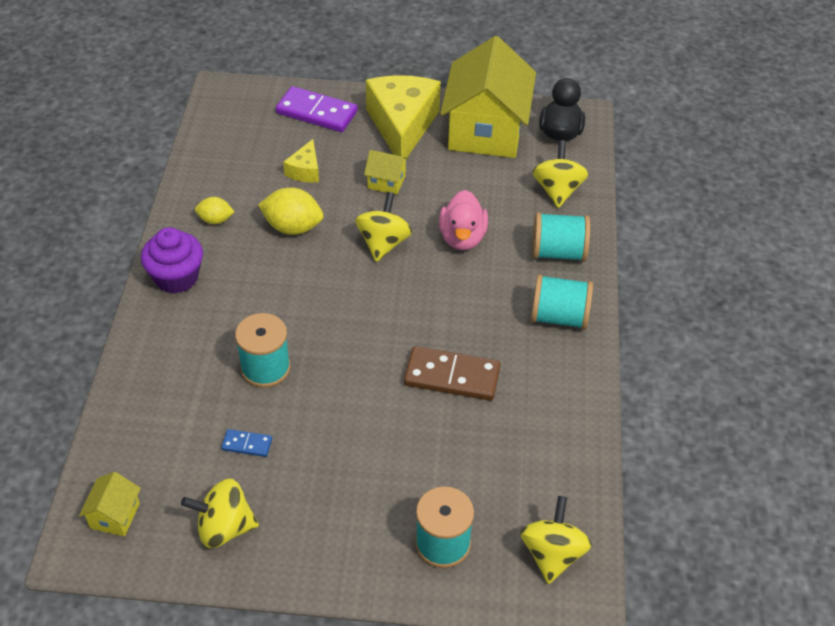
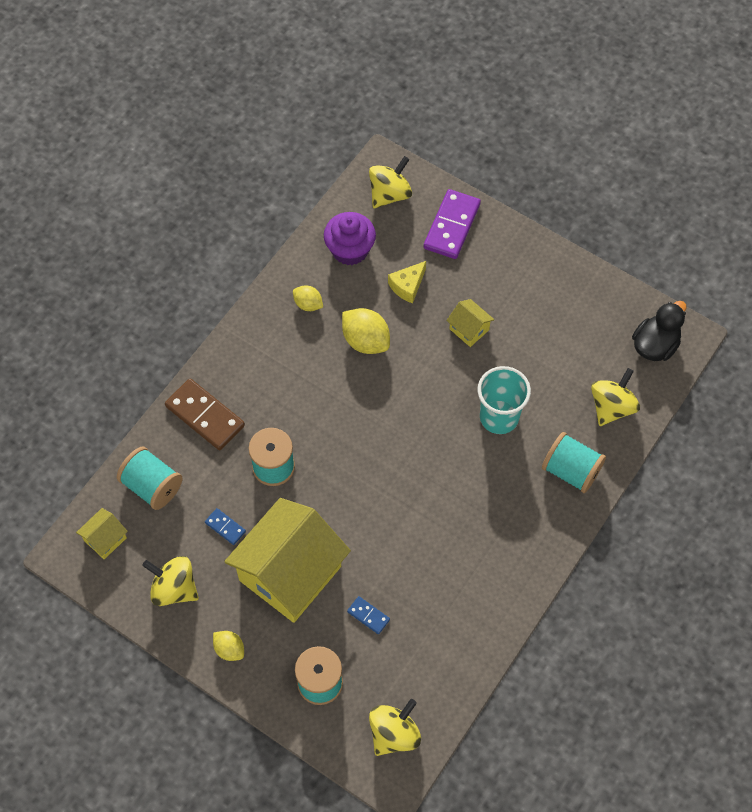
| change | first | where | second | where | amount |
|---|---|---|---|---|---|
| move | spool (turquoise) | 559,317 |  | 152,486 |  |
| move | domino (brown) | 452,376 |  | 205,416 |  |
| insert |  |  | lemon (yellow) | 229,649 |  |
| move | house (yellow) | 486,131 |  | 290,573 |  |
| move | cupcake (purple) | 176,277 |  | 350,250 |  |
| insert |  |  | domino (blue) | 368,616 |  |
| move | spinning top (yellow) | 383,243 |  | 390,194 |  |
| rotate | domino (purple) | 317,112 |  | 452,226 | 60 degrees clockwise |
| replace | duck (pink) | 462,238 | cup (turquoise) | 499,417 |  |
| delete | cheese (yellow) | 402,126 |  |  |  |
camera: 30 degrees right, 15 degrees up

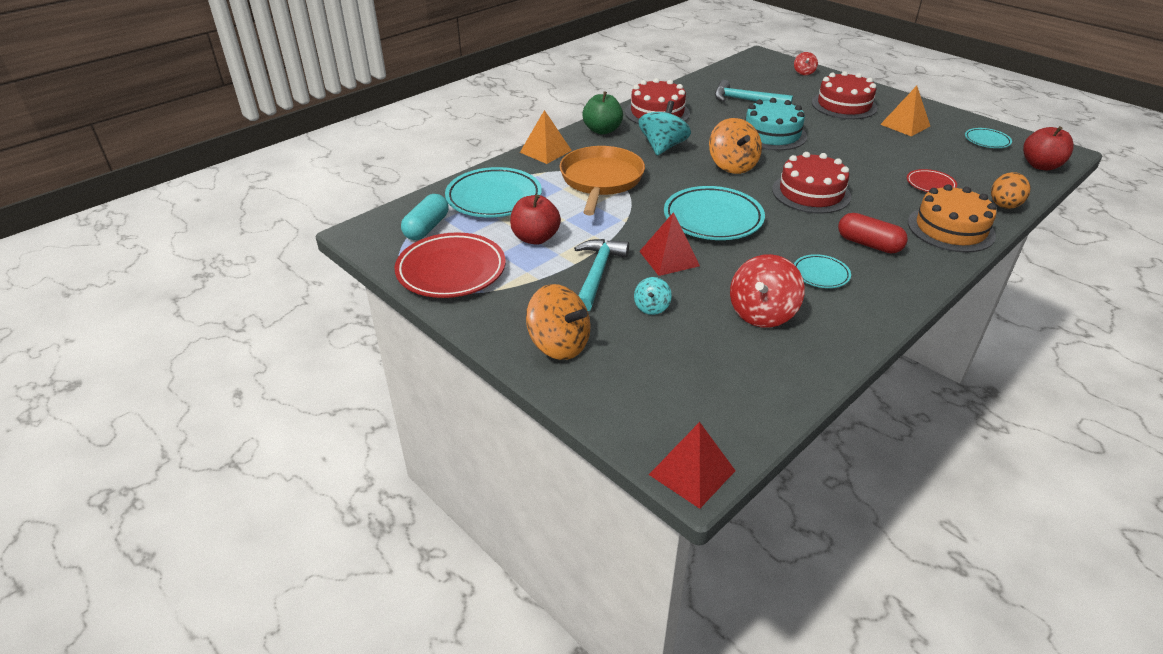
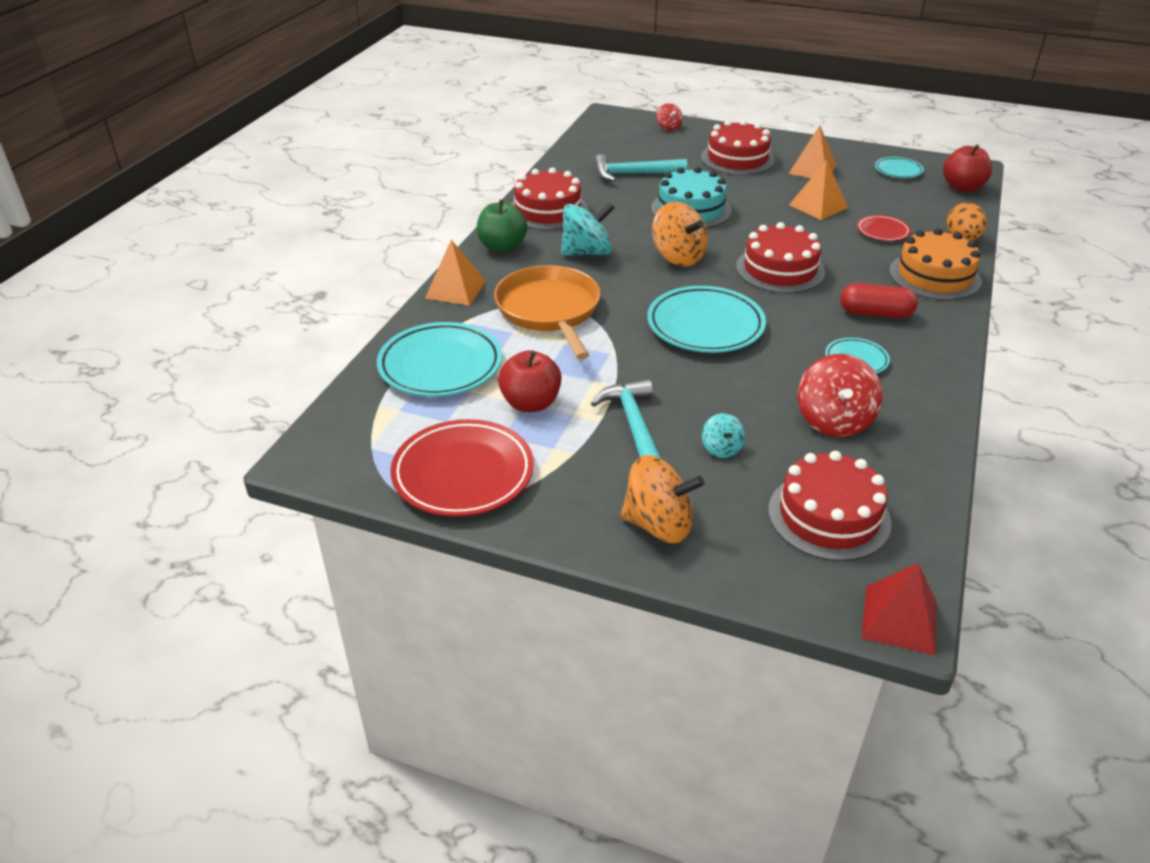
| change | first | where | second | where | amount |
|---|---|---|---|---|---|
| rotate | spinning top (turquoise) | 662,147 |  | 587,252 | 75 degrees clockwise |
| insert |  |  | cake (red) | 829,516 |  |
| insert |  |  | pyramid (orange) | 818,206 |  |
| delete | capsule (turquoise) | 427,228 |  |  |  |
| delete | pyramid (red) | 669,258 |  |  |  |
camera: 25 degrees left, 0 degrees up

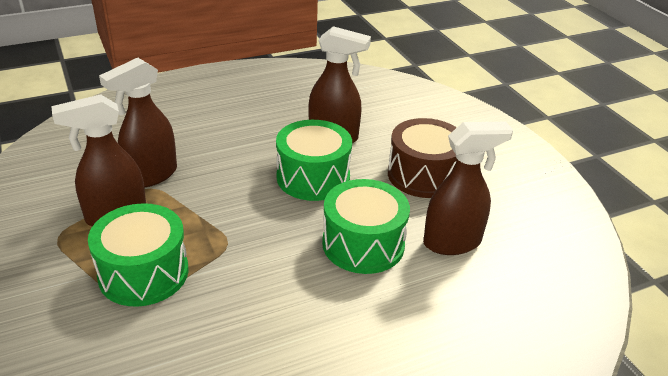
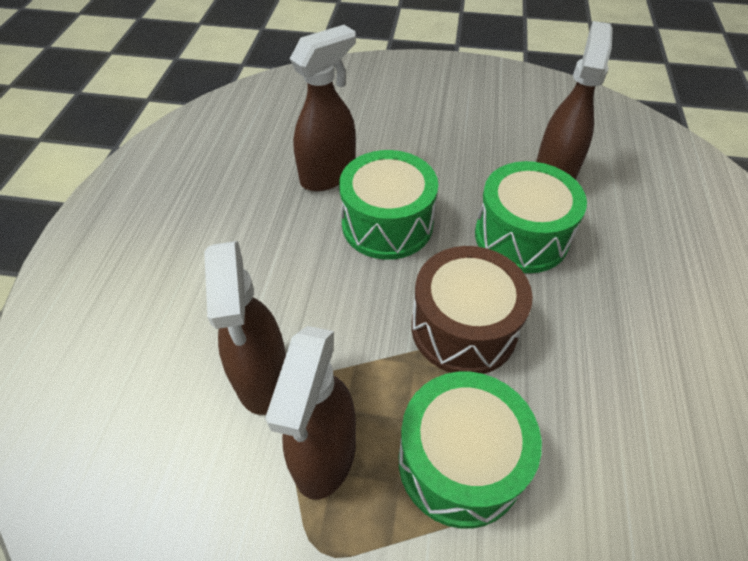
| change | first | where | second | where | amount |
|---|---|---|---|---|---|
| move | drum (brown) | 423,175 |  | 463,328 |  |
camera: 55 degrees left, 15 degrees up

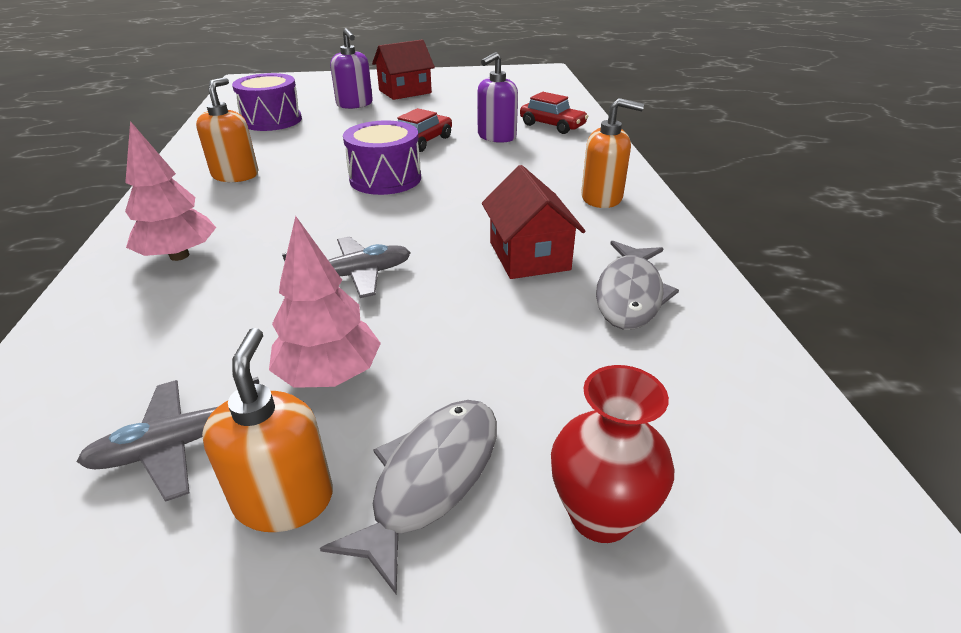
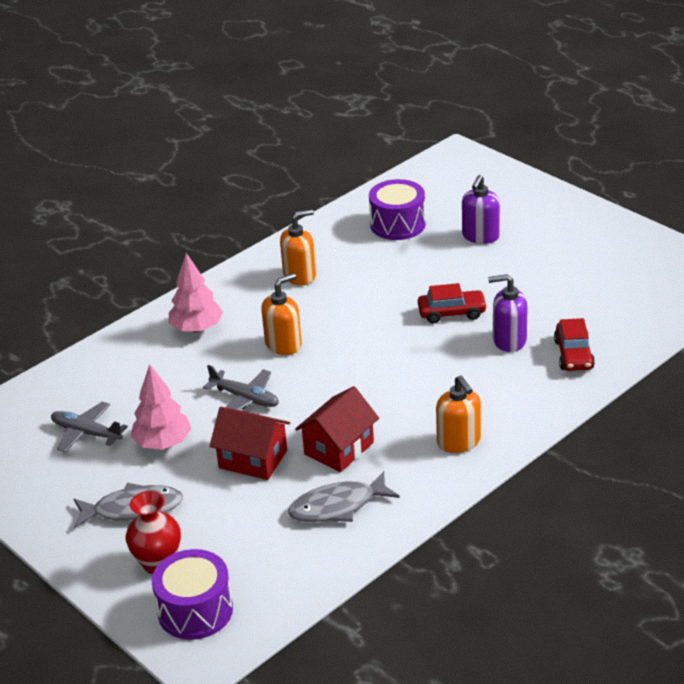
| change | first | where | second | where | amount |
|---|---|---|---|---|---|
| move | drum (purple) | 385,179 |  | 195,610 |  |
| move | house (red) | 405,91 |  | 253,459 |  |
| move | soap dispenser (orange) | 284,499 |  | 283,344 |  |
camera: 55 degrees right, 0 degrees up

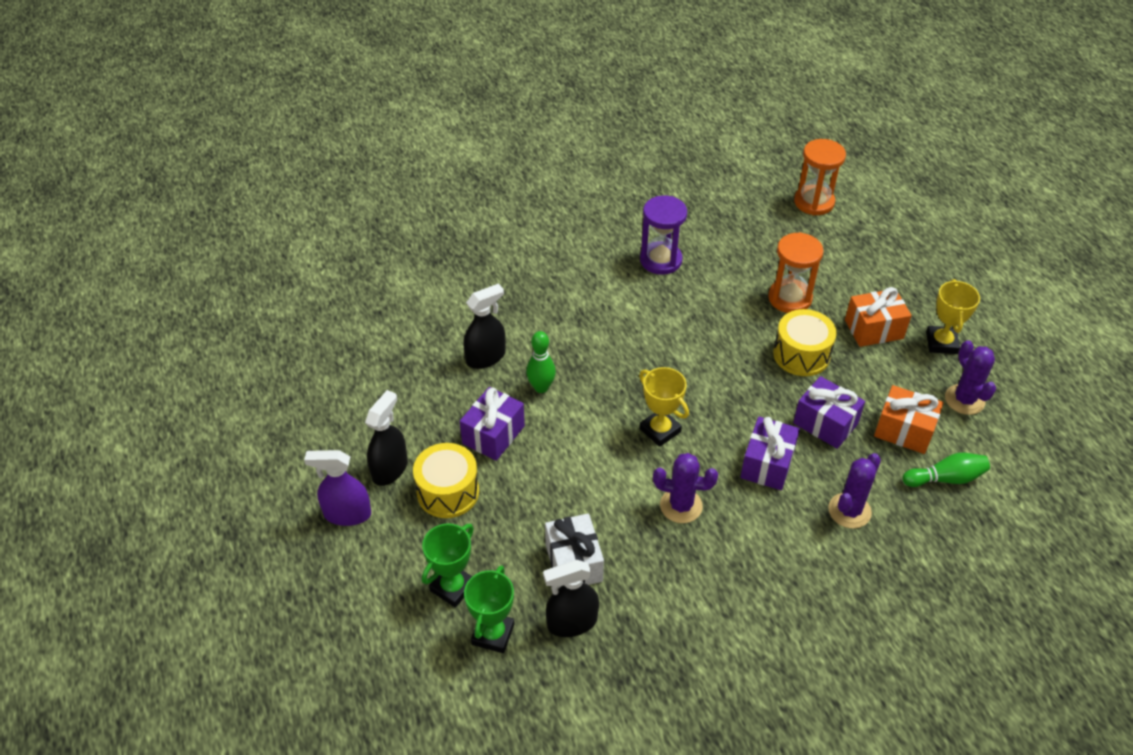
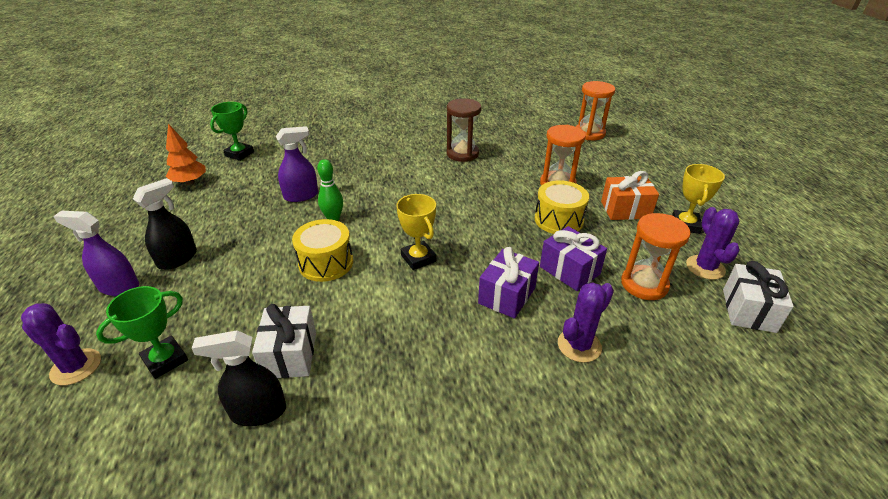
| change | first | where | second | where | amount |
|---|---|---|---|---|---|
| move | cactus (purple) | 681,506 |  | 76,367 |  |
| insert |  |  | tree (orange) | 190,182 |  |
| move | trophy (green) | 493,634 |  | 239,154 |  |
| recolor | spray bottle (black) | 486,357 | spray bottle (purple) | 301,195 |  |
| move | drum (yellow) | 448,492 |  | 326,263 |  |
| recolor | hourglass (purple) | 660,260 | hourglass (brown) | 462,154 |  |
| replace | gift (orange) | 904,430 | hourglass (orange) | 644,284 |  |
| insert |  |  | gift (white) | 748,310 |  |
| delete | gift (purple) | 493,434 |  |  |  |
| delete | bowling pin (green) | 945,478 |  |  |  |
camera: 10 degrees right, 10 degrees down

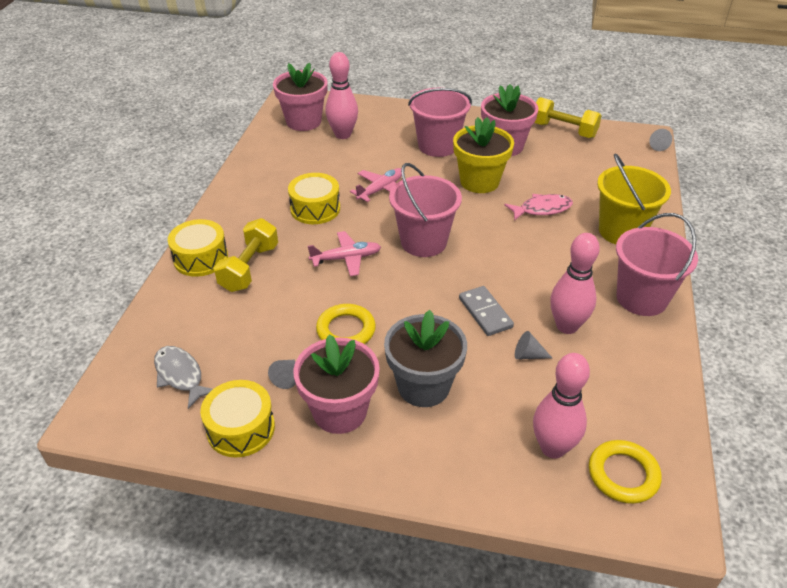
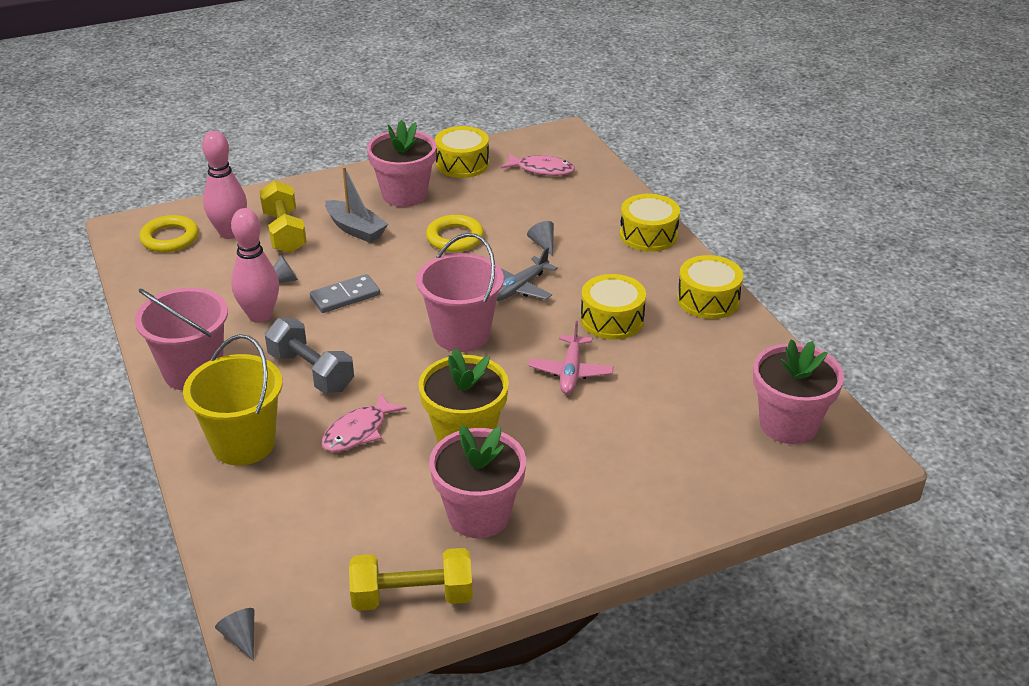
| change | first | where | second | where | amount |
|---|---|---|---|---|---|
| move | dumbbell (yellow) | 249,268 |  | 284,232 |  |
| insert |  |  | dumbbell (grey) | 311,372 |  |
| rotate | domino (grey) | 485,313 |  | 345,296 | 60 degrees counterclockwise |
| replace | flower pot (grey) | 423,386 | boat (grey) | 356,229 |  |
| recolor | plane (pink) | 346,258 | plane (grey) | 520,288 |  |
| recolor | fish (grey) | 180,375 | fish (pink) | 542,169 |  |
| move | cone (grey) | 287,377 |  | 543,244 |  |
| insert |  |  | drum (yellow) | 708,300 |  |
| delete | bowling pin (pink) | 343,135 |  |  |  |
| delete | bucket (pink) | 437,146 |  |  |  |
camera: 145 degrees right, 5 degrees down

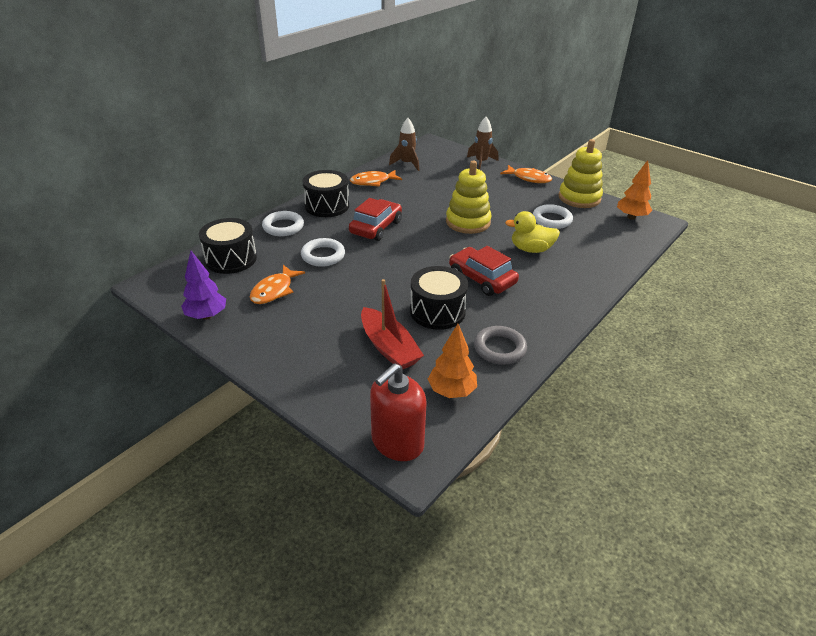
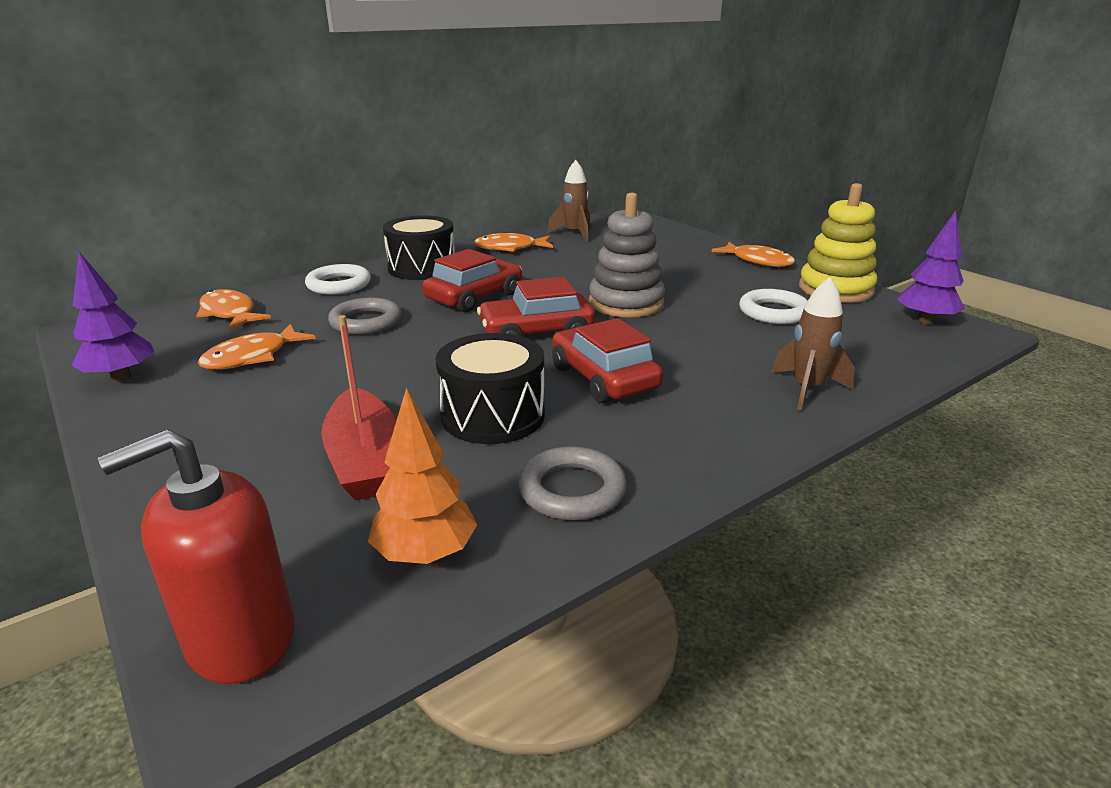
| change | first | where | second | where | amount |
|---|---|---|---|---|---|
| replace | drum (black) | 231,259 | fish (orange) | 229,313 |  |
| recolor | ring (white) | 323,255 | ring (grey) | 366,322 |  |
| insert |  |  | car (red) | 536,332 |  |
| recolor | stacking toy (yellow) | 468,222 | stacking toy (grey) | 626,303 |  |
| move | rocket (brown) | 481,162 |  | 807,389 |  |
| recolor | tree (orange) | 631,217 | tree (purple) | 925,321 |  |
| delete | duck (yellow) | 531,249 |  |  |  |
camera: 15 degrees right, 10 degrees down

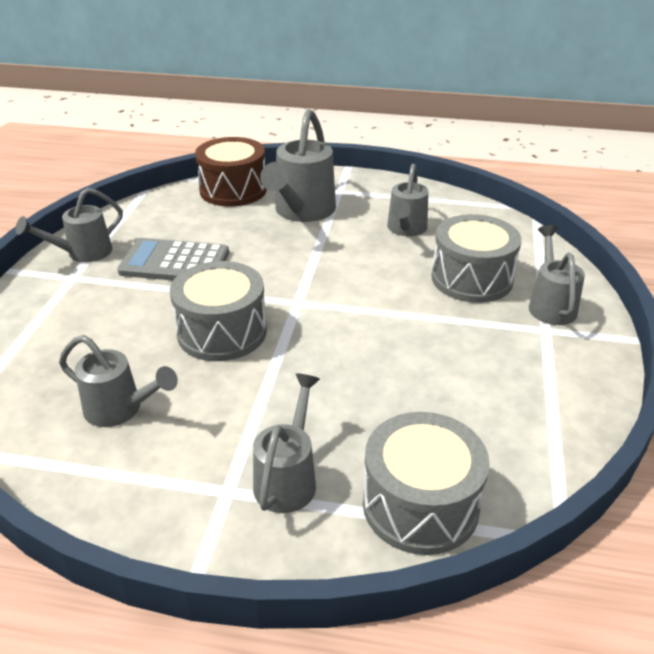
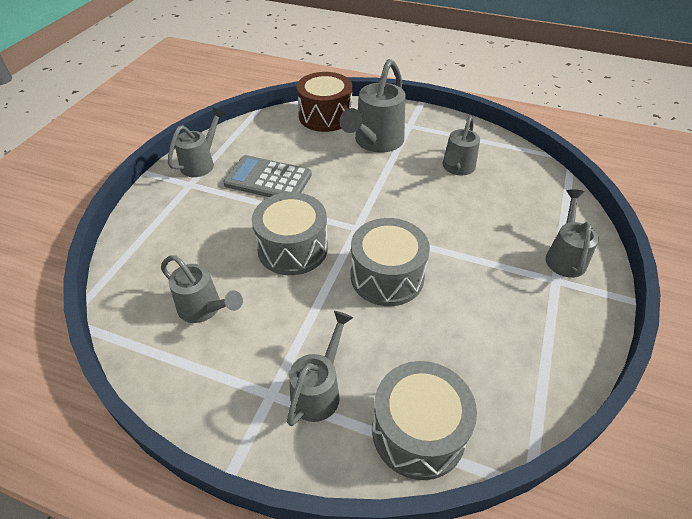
| change | first | where | second | where | amount |
|---|---|---|---|---|---|
| rotate | watering can (grey) | 83,253 |  | 201,163 | 150 degrees clockwise |
| move | drum (grey) | 471,279 |  | 387,276 |  |
camera: 10 degrees right, 10 degrees up

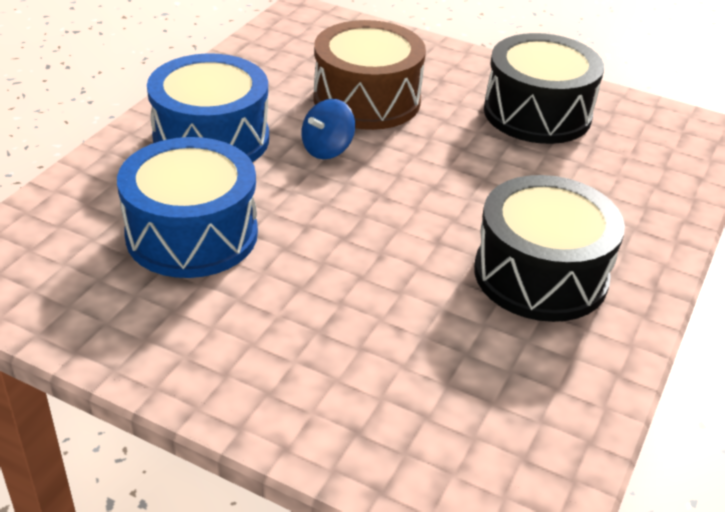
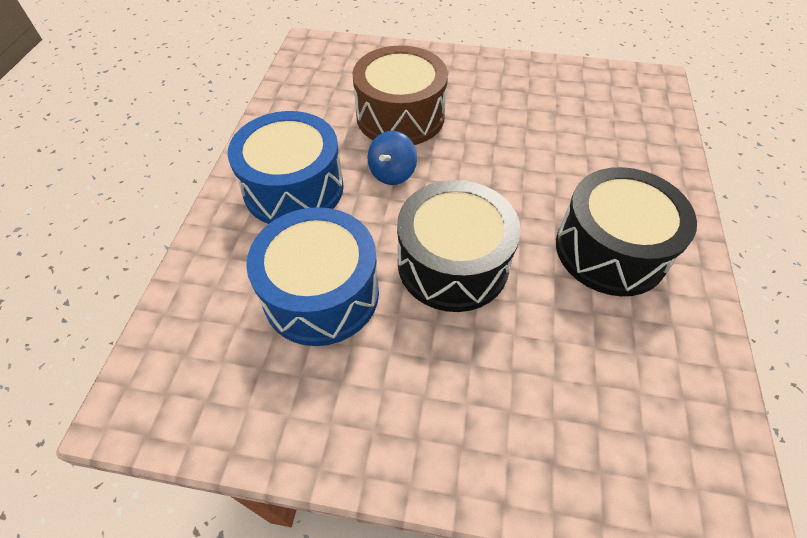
| change | first | where | second | where | amount |
|---|---|---|---|---|---|
| move | drum (black) | 537,113 |  | 453,263 |  |
camera: 15 degrees left, 15 degrees up

